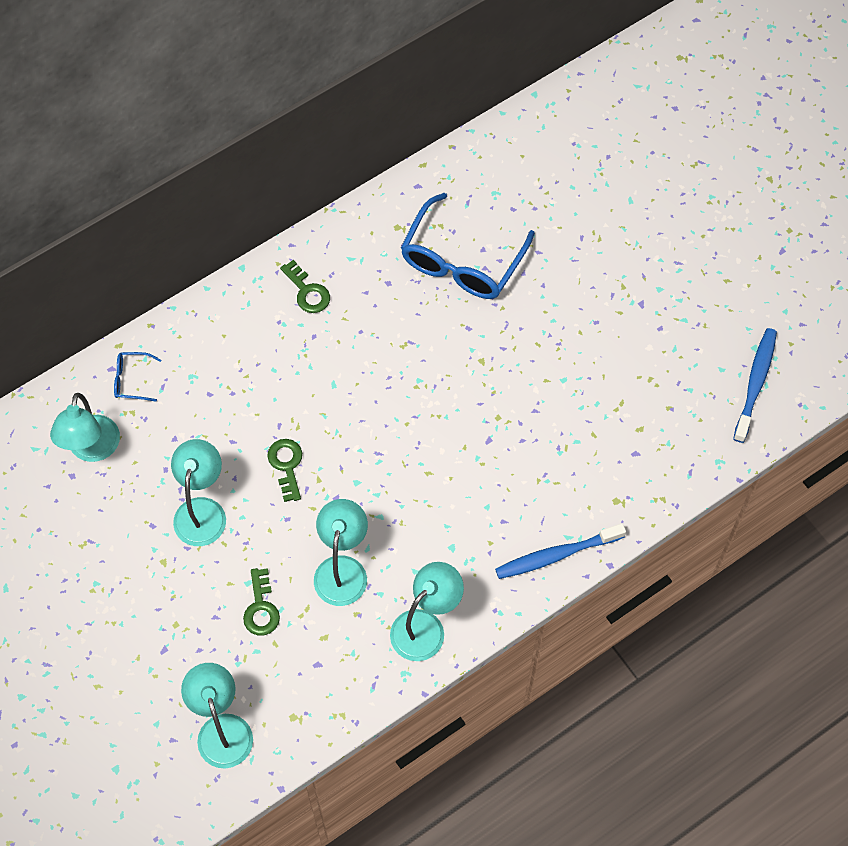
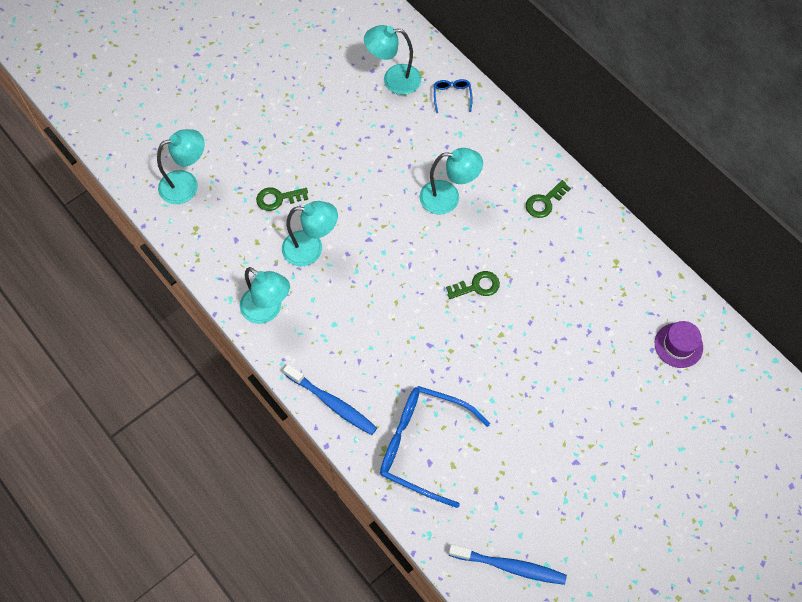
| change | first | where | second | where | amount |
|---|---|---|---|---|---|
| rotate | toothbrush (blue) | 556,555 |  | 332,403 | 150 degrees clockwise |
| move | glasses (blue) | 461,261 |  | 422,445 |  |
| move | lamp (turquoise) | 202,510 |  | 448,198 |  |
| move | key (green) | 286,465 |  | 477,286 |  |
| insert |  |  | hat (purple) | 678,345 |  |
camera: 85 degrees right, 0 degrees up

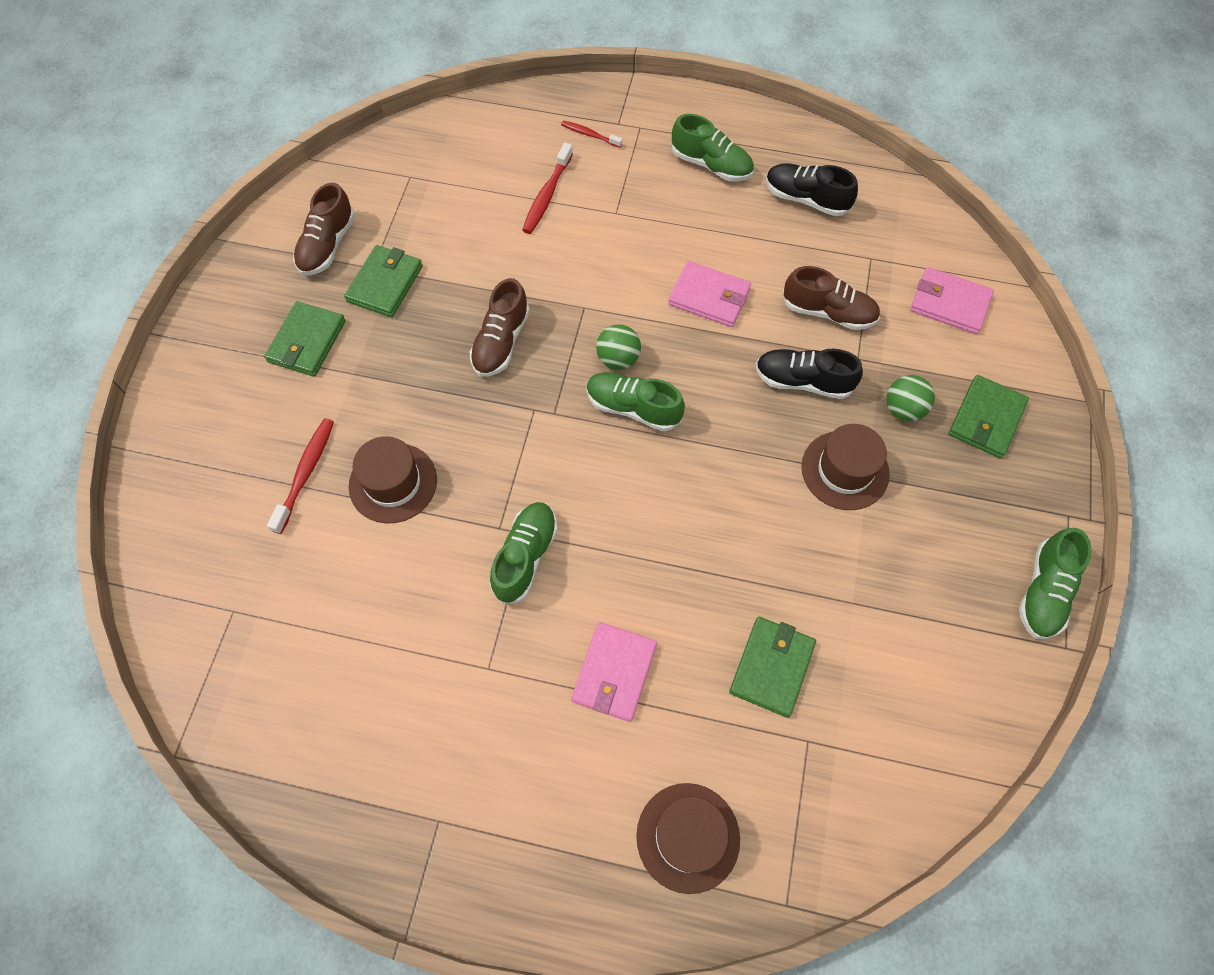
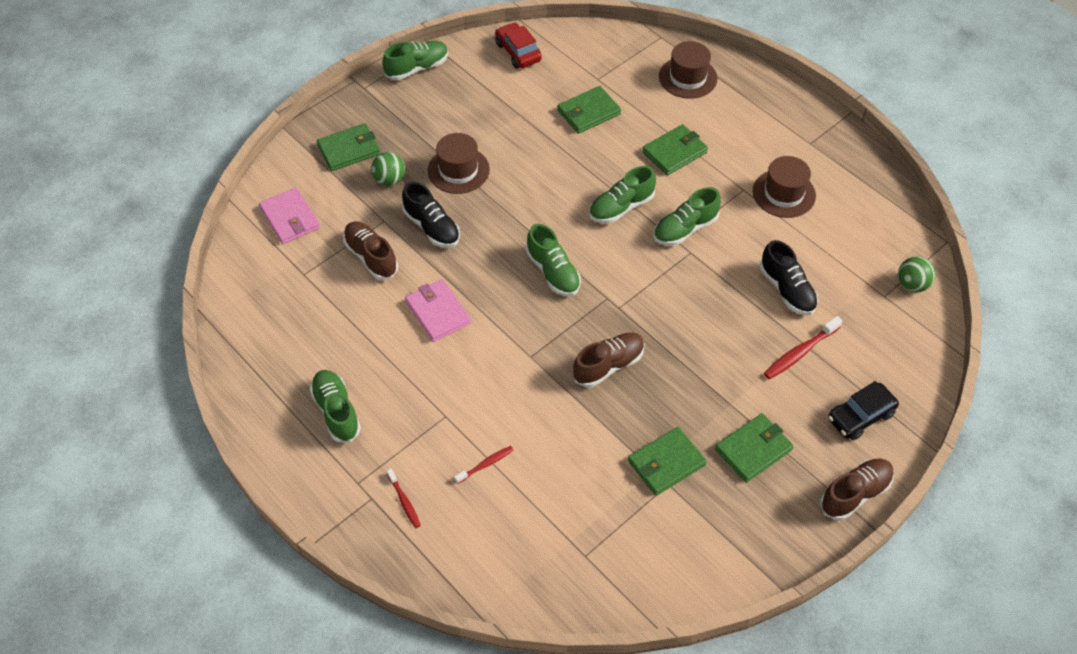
| change | first | where | second | where | amount |
|---|---|---|---|---|---|
| resize | toothbrush (red) | 547,195 |  | 485,464 | x0.62 |
| insert |  |  | car (red) | 518,52 |  |
| insert |  |  | shoe (green) | 621,207 |  |
| recolor | wallet (pink) | 614,673 | wallet (green) | 674,152 |  |
| move | hat (brown) | 393,483 |  | 784,193 |  |
| move | shoe (black) | 806,199 |  | 787,290 |  |
| move | shoe (brown) | 327,245 |  | 855,494 |  |
| insert |  |  | car (black) | 860,416 |  |
| move | ball (green) | 618,359 |  | 911,285 |  |
camera: 145 degrees left, 10 degrees down

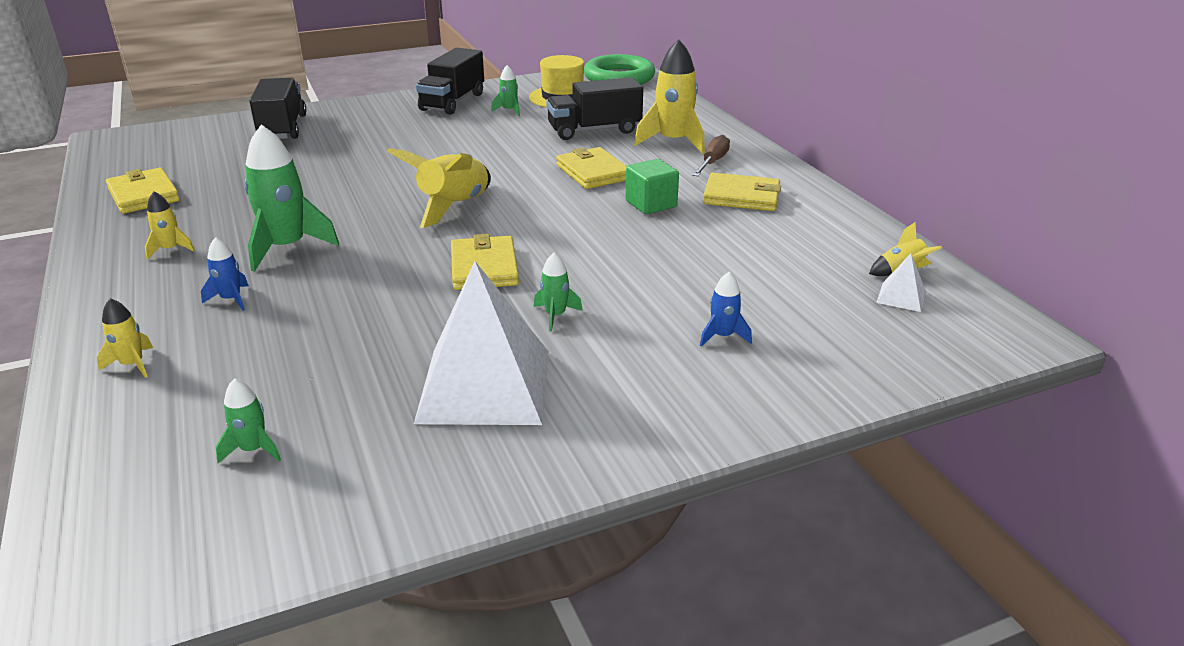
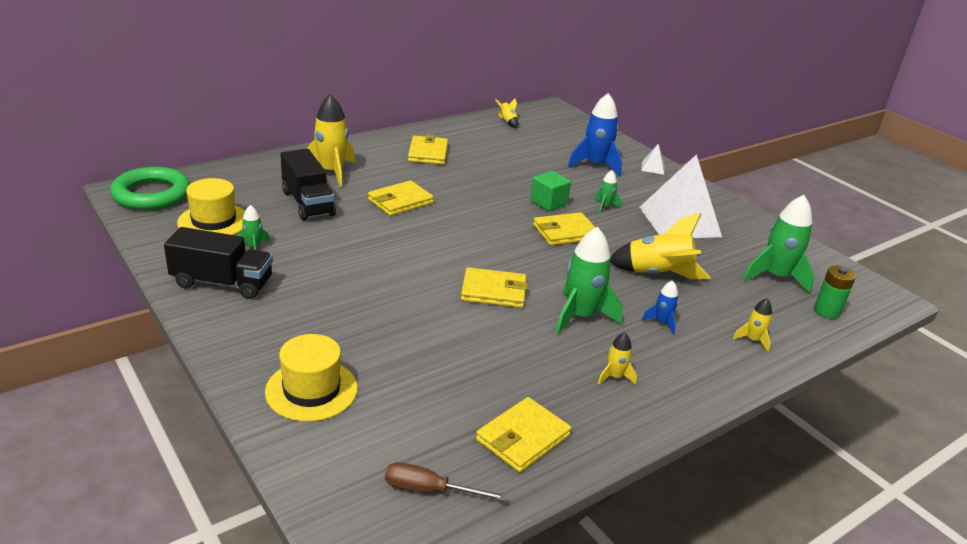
| change | first | where | second | where | amount |
|---|---|---|---|---|---|
| replace | truck (black) | 283,128 | hat (yellow) | 311,390 |  |
| move | screwdriver (brown) | 712,162 |  | 429,490 |  |
| insert |  |  | wallet (yellow) | 493,291 |  |
| move | cube (green) | 651,204 |  | 548,203 |  |
| resize | rocket (blue) | 722,336 |  | 595,165 | x2.02 |
| move | rocket (yellow) | 453,207 |  | 658,274 |  |
| move | pyramid (white) | 901,297 |  | 653,167 |  |
| resize | rocket (green) | 253,449 |  | 776,277 | x2.02 |
| insert |  |  | battery (green) | 827,311 |  |
camera: 105 degrees left, 0 degrees up

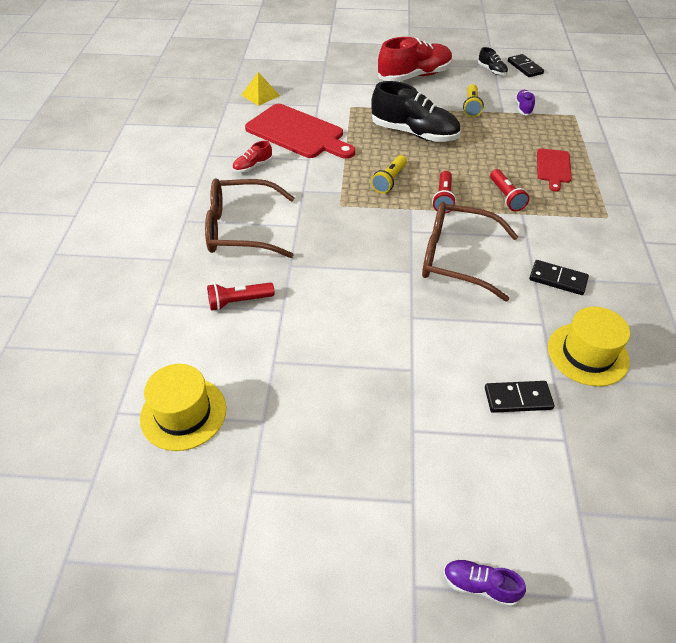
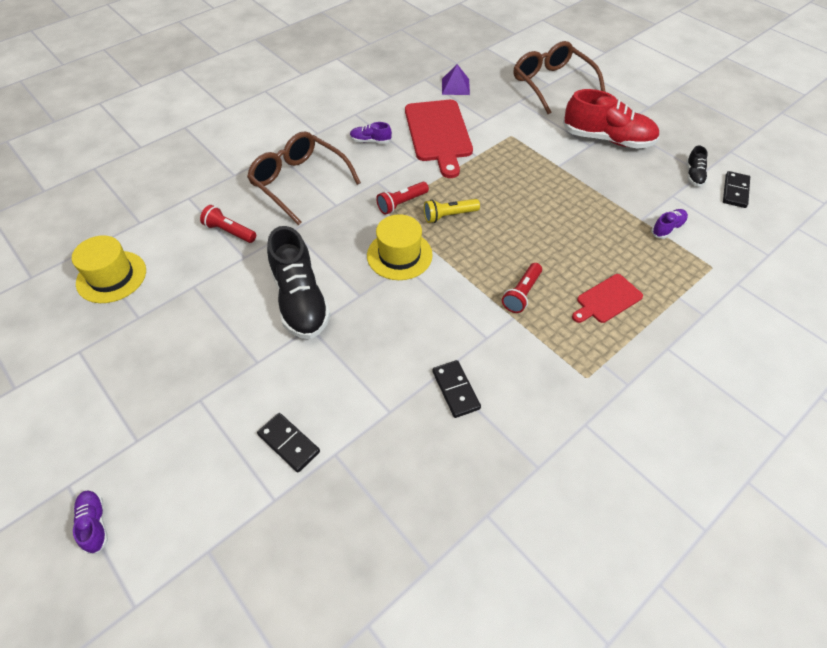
| change | first | where | second | where | amount |
|---|---|---|---|---|---|
| move | shoe (black) | 414,133 |  | 300,300 |  |
| recolor | shoe (red) | 253,166 | shoe (purple) | 370,141 |  |
| move | hat (yellow) | 587,354 |  | 399,255 |  |
| move | flashlight (red) | 443,198 |  | 401,203 |  |
| recolor | pyramid (yellow) | 260,95 | pyramid (purple) | 455,86 |  |
| move | glasses (brown) | 457,258 |  | 552,84 |  |
| delete | flashlight (yellow) | 471,107 |  |  |  |
camera: 45 degrees right, 5 degrees up

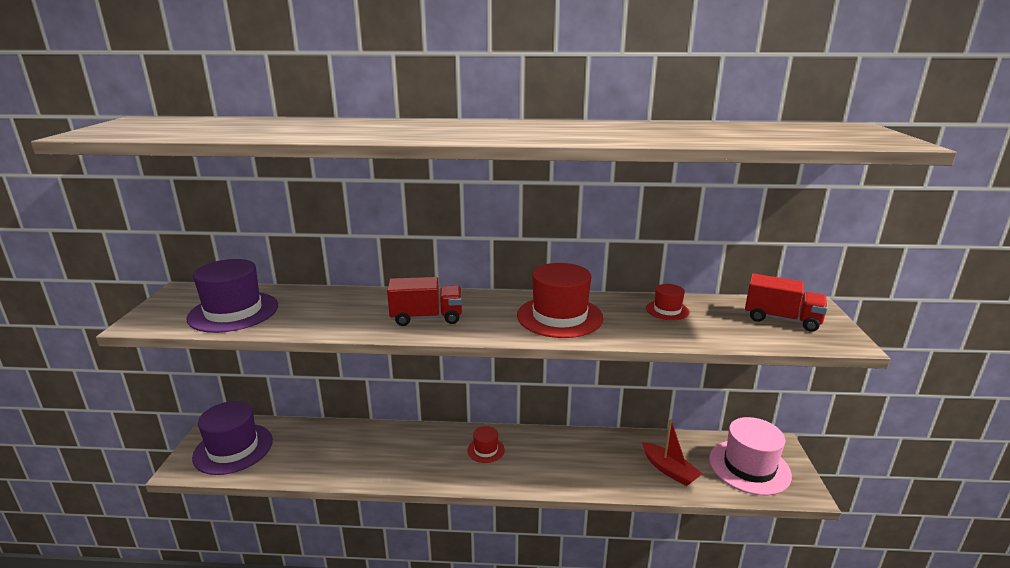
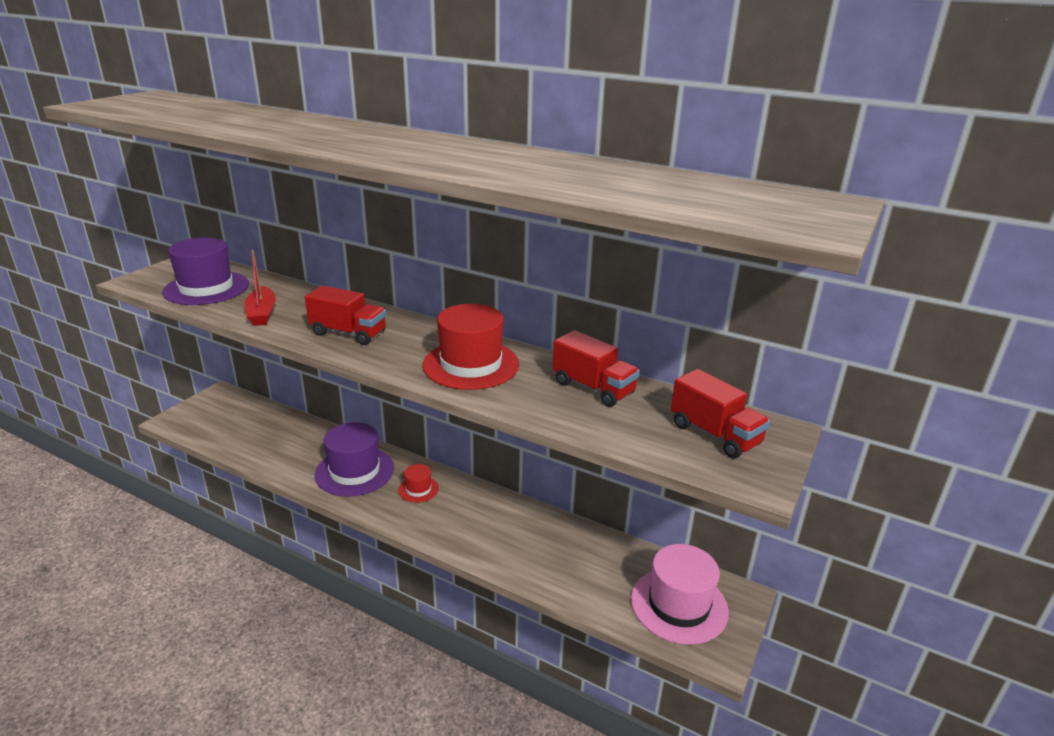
| change | first | where | second | where | amount |
|---|---|---|---|---|---|
| move | boat (red) | 669,470 |  | 262,313 |  |
| move | hat (purple) | 233,448 |  | 354,471 |  |
| replace | hat (red) | 667,310 | truck (red) | 593,388 |  |
camera: 25 degrees right, 5 degrees up

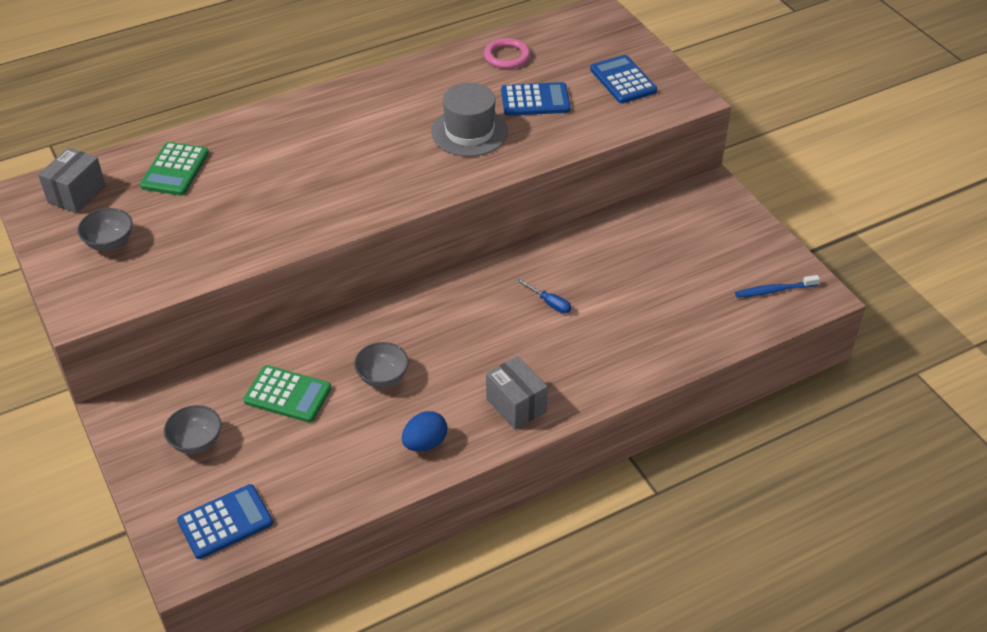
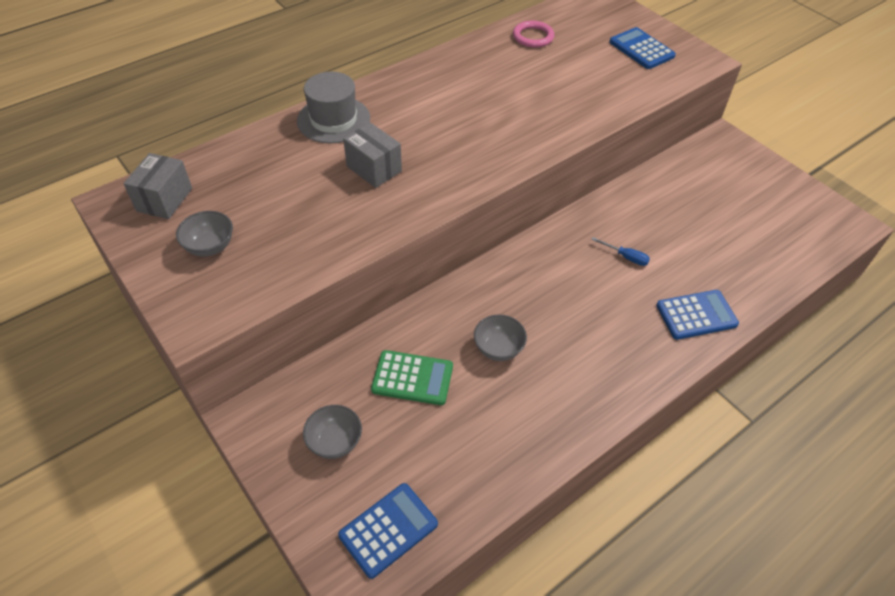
| change | first | where | second | where | amount |
|---|---|---|---|---|---|
| move | hat (grey) | 469,132 |  | 333,120 |  |
| move | box (grey) | 516,405 |  | 374,169 |  |
| move | calculator (blue) | 535,100 |  | 696,315 |  |
| delete | calculator (green) | 175,170 |  |  |  |
| delete | egg (blue) | 425,443 |  |  |  |
| delete | toothbrush (blue) | 774,290 |  |  |  |
camera: 10 degrees left, 5 degrees up

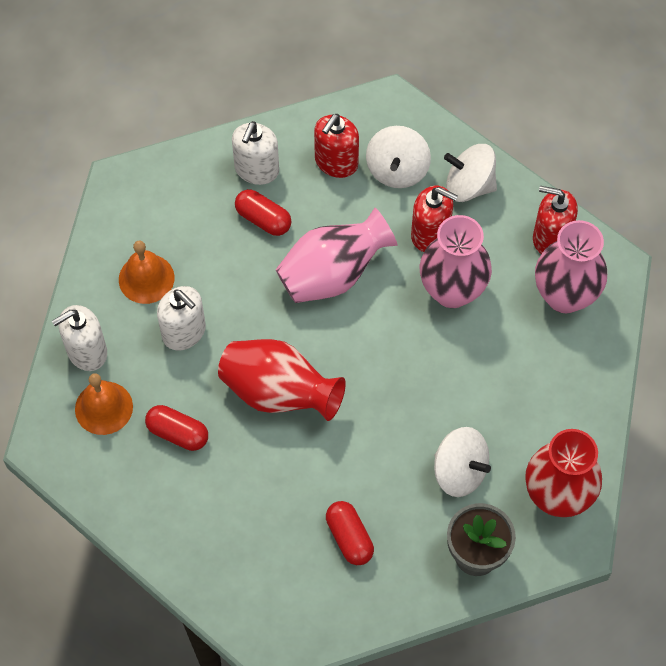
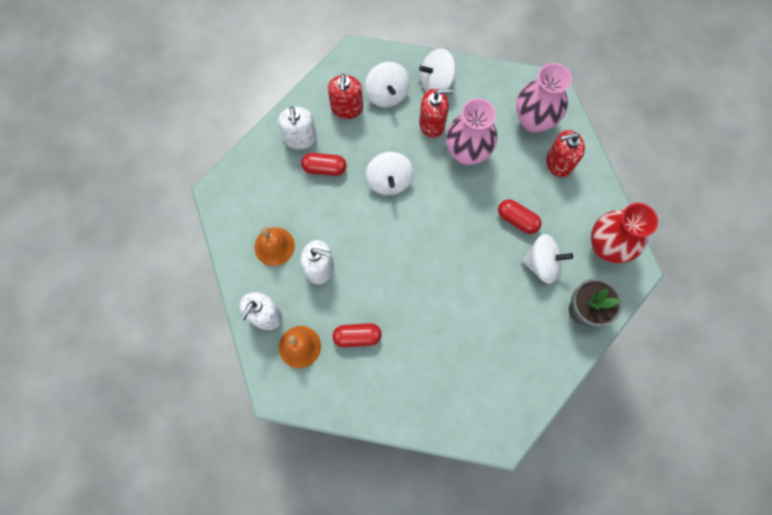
| change | first | where | second | where | amount |
|---|---|---|---|---|---|
| replace | vase (pink) | 332,274 | spinning top (white) | 389,181 |  |
| move | capsule (red) | 349,537 |  | 517,219 |  |
| move | soap dispenser (red) | 551,238 |  | 558,163 |  |
| delete | vase (red) | 278,393 |  |  |  |
camera: 30 degrees left, 10 degrees up

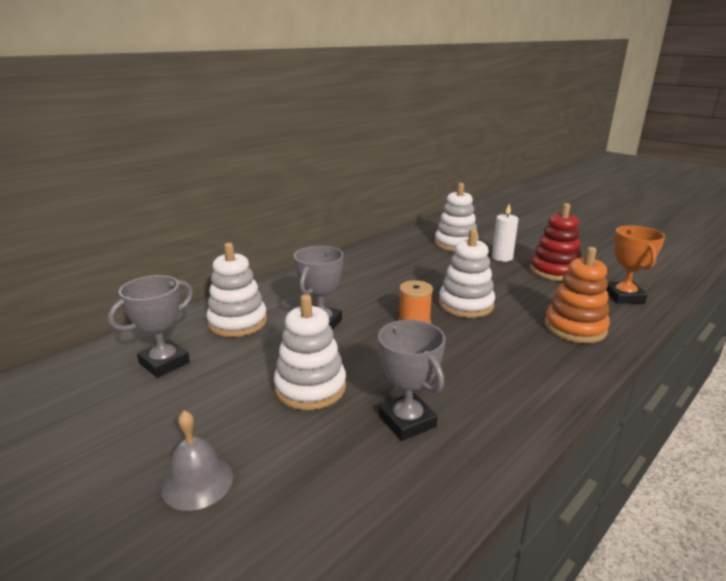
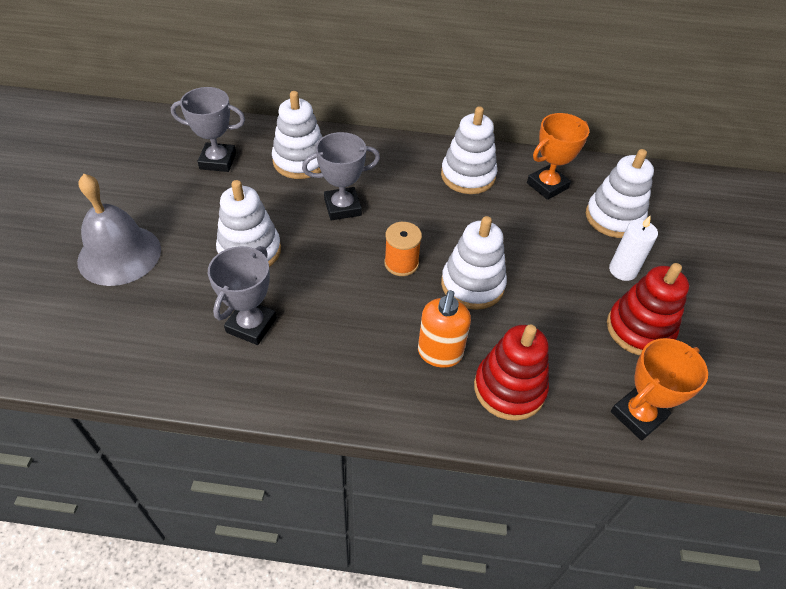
| change | first | where | second | where | amount |
|---|---|---|---|---|---|
| resize | bell (grey) | 197,482 |  | 119,254 | x1.66 |
| insert |  |  | soap dispenser (orange) | 439,354 |  |
| insert |  |  | stacking toy (white) | 468,176 |  |
| recolor | stacking toy (orange) | 575,328 | stacking toy (red) | 509,388 |  |
| insert |  |  | trophy (orange) | 547,186 |  |
camera: 50 degrees right, 25 degrees up

